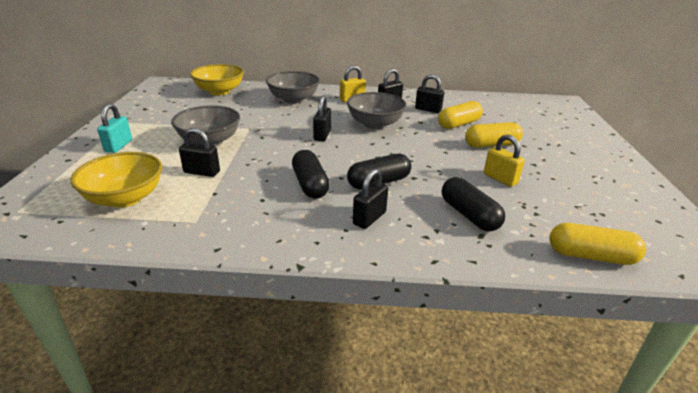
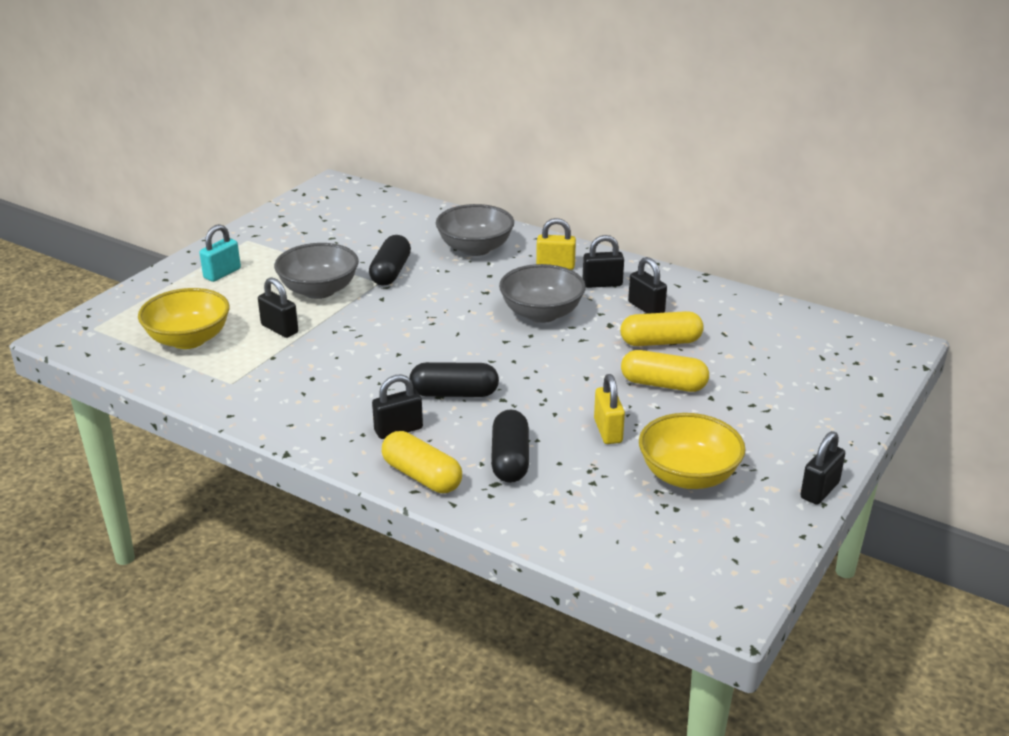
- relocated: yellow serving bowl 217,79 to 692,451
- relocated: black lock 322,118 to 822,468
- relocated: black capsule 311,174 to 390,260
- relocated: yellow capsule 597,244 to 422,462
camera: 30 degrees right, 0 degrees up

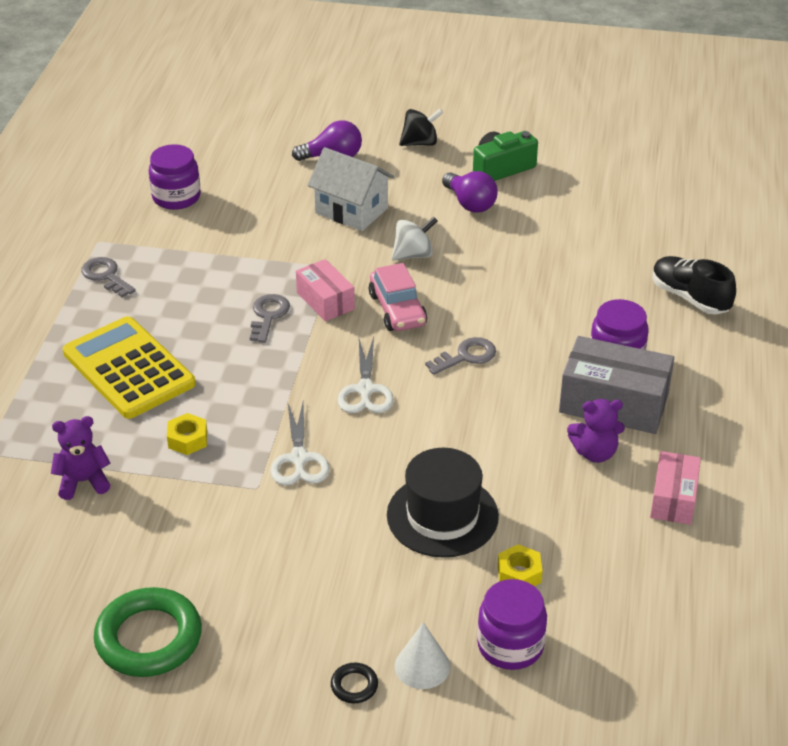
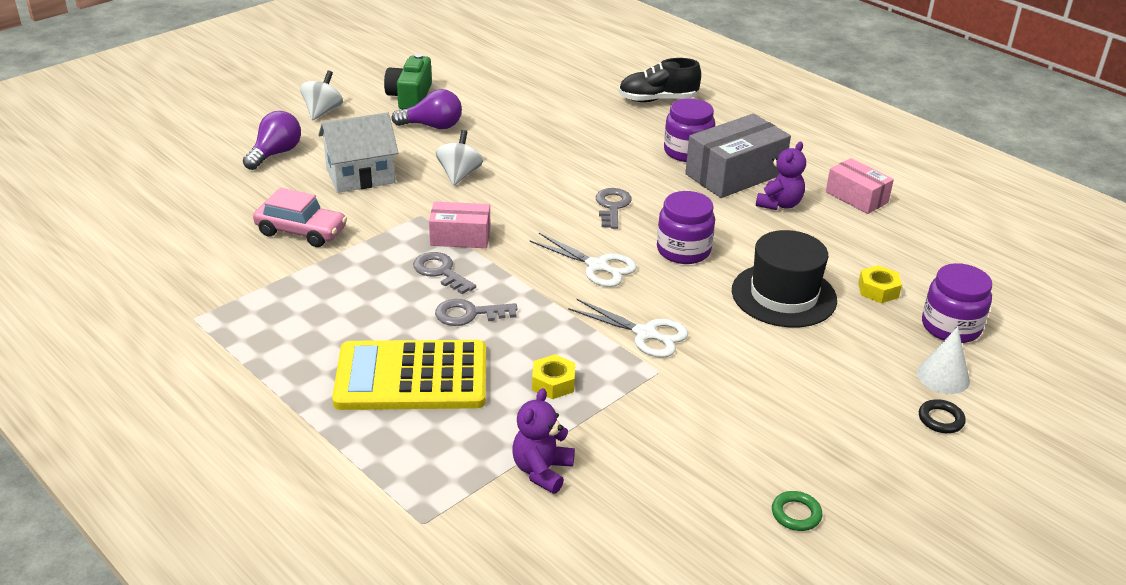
- colour: black whirligig 421,127 to white whirligig 321,95
- relocated: royal purple jam jar 175,177 to 686,227
- relocated: gray door key 108,277 to 476,312
- relocated: pink car 398,297 to 300,217
- size: green hoop 148,632 = 797,511 x0.43
camera: 55 degrees left, 5 degrees down

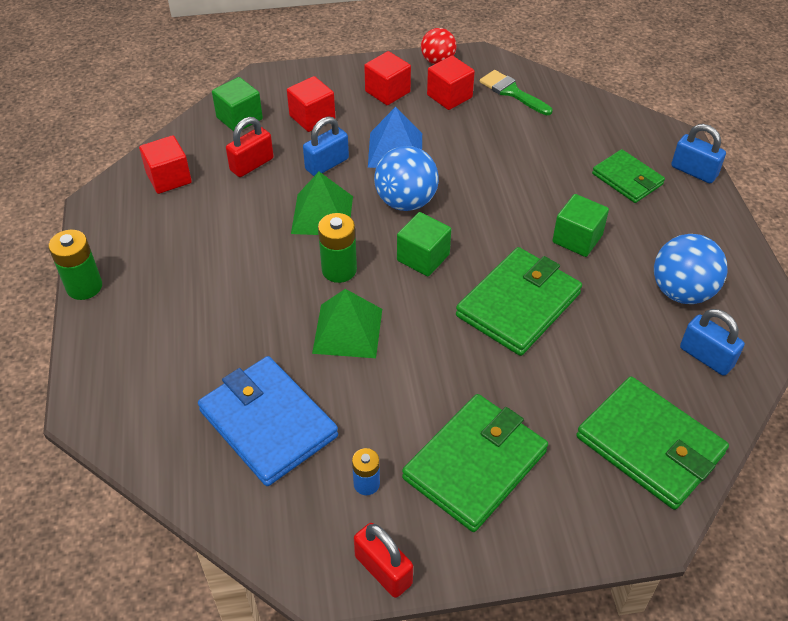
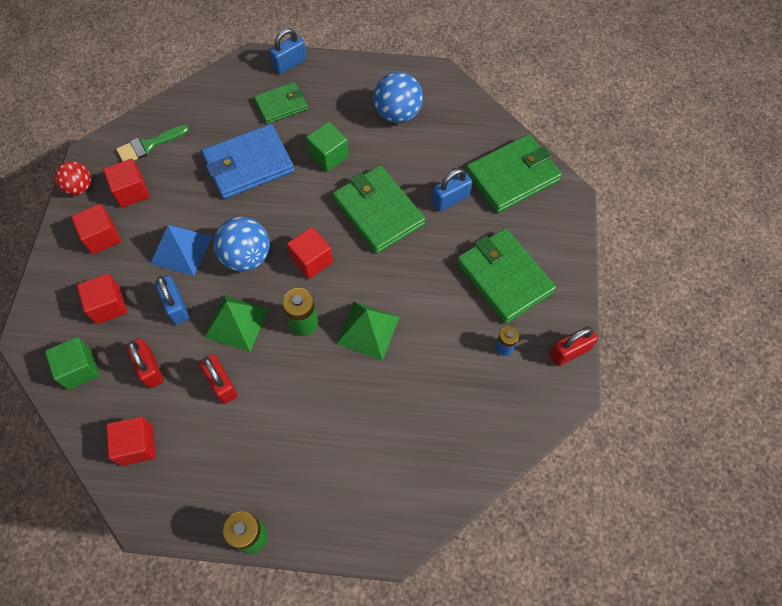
- colour: green block 424,244 to red block 310,253
- relocated: blue lock 712,342 to 452,189
- relocated: blue card wallet 268,421 to 248,161
- appeared: red lock 218,379
camera: 75 degrees left, 15 degrees up

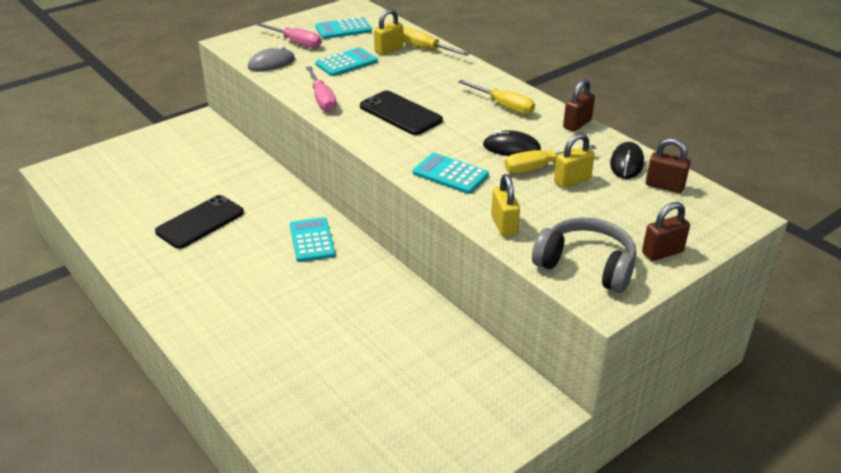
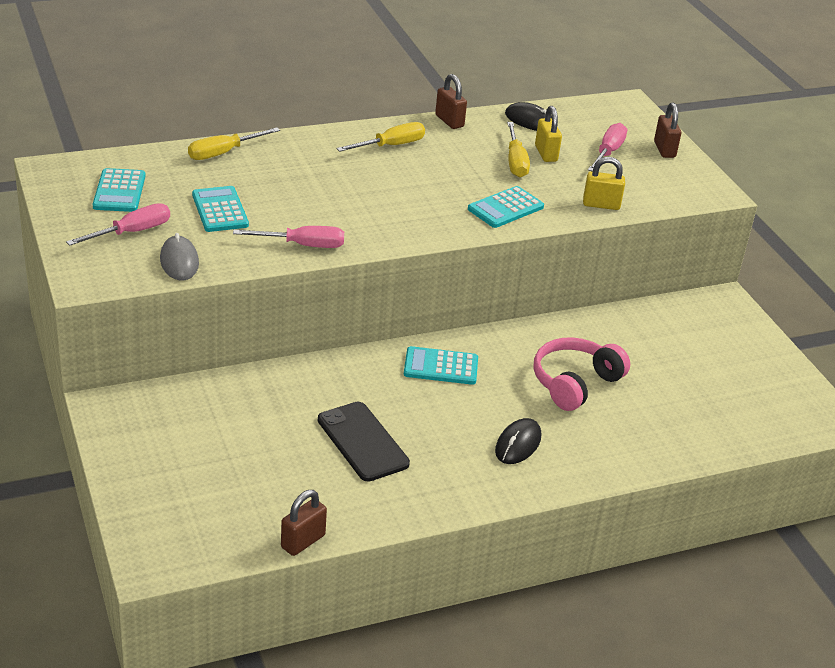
- missing: yellow lock 388,32
- missing: black mobile phone 401,113
- relocated: black PC mouse 512,143 to 518,441
- relocated: russet lock 668,165 to 304,523
- missing: gray headset 584,255
- appeared: pink hand screwdriver 607,147
- appeared: pink headset 582,374
camera: 75 degrees left, 0 degrees up

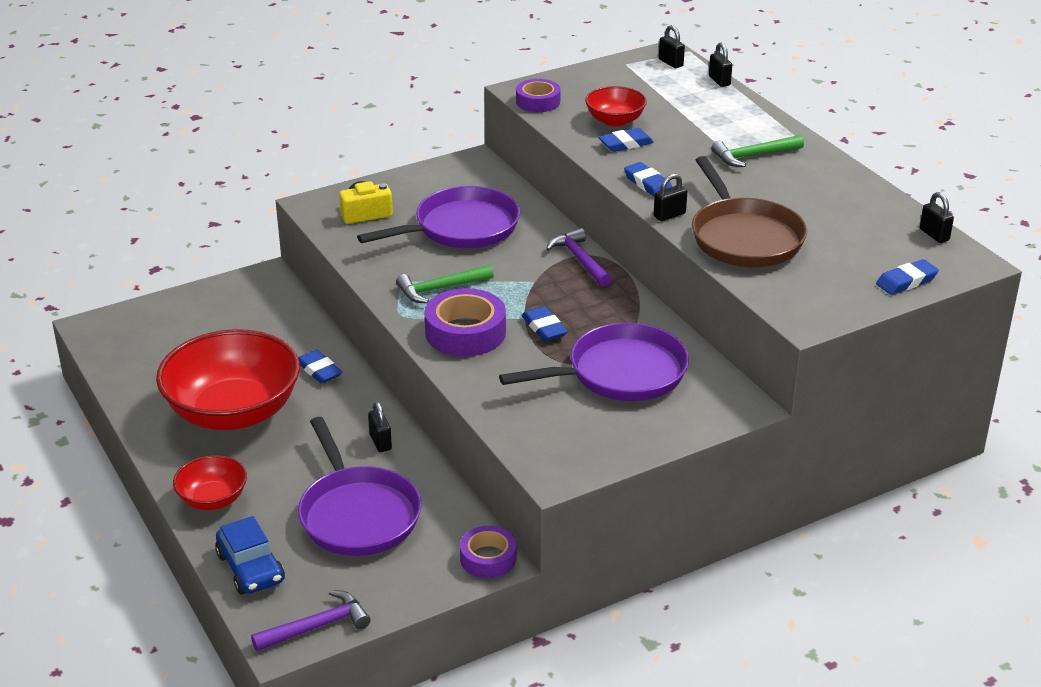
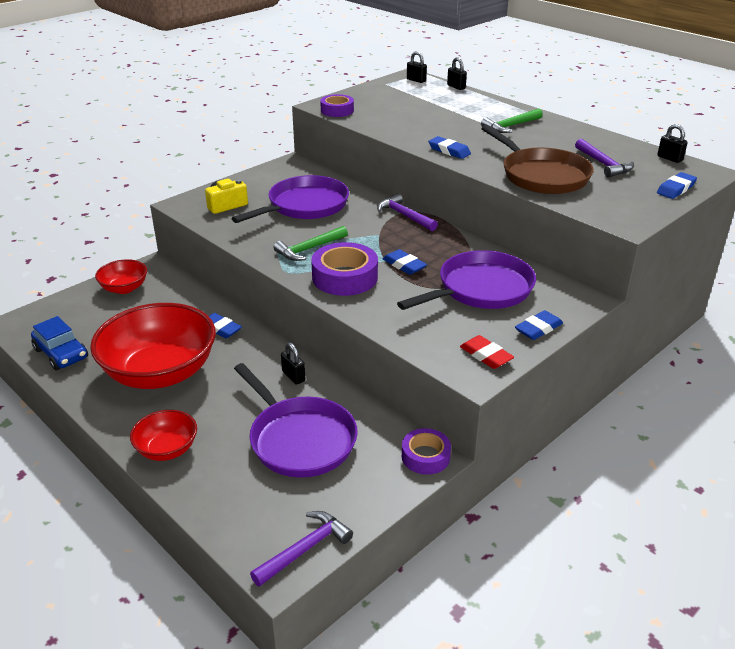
- relocated: red serving bowl 616,106 to 121,276
- relocated: blue gum eraser 626,140 to 539,325
- missing: black lock 670,197
- relocated: blue car 250,555 to 59,343
- appeared: royal purple hammer 604,158
- appeared: red gum eraser 487,352
camera: 15 degrees left, 0 degrees up

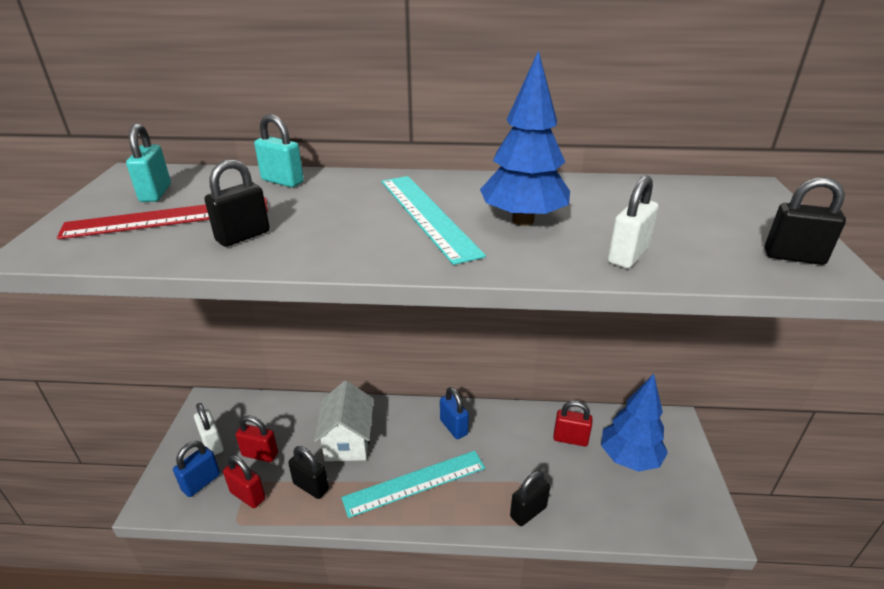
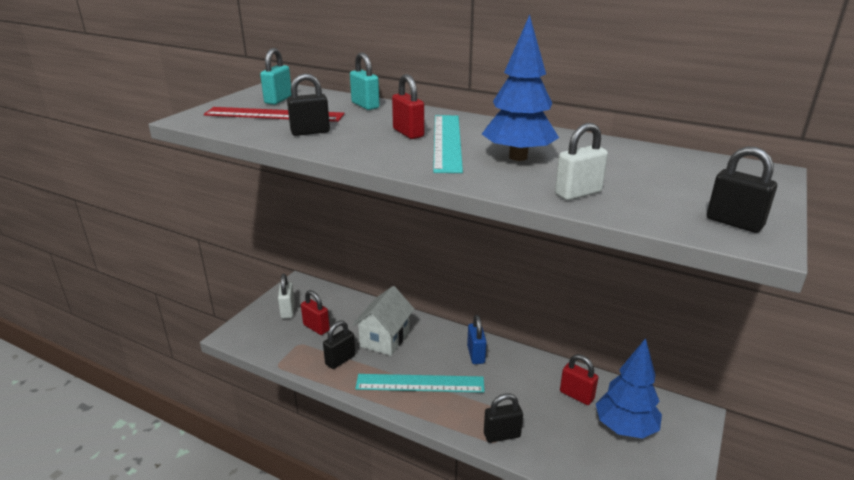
- missing: blue lock 196,469
- spun: black lock 308,472 = 339,344 75 degrees clockwise
- relocated: red lock 244,481 to 408,106
camera: 25 degrees right, 5 degrees down

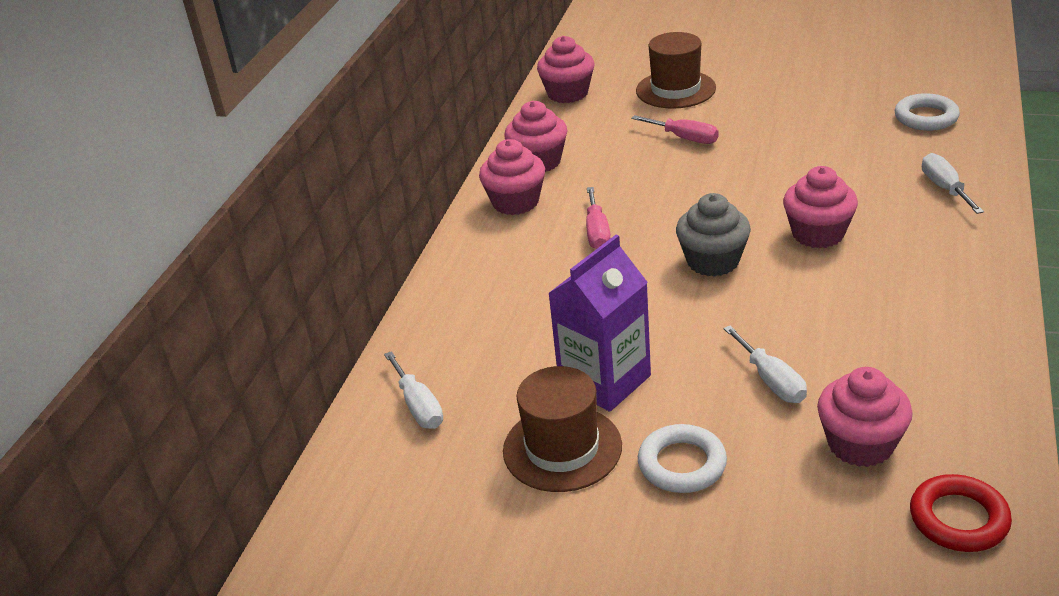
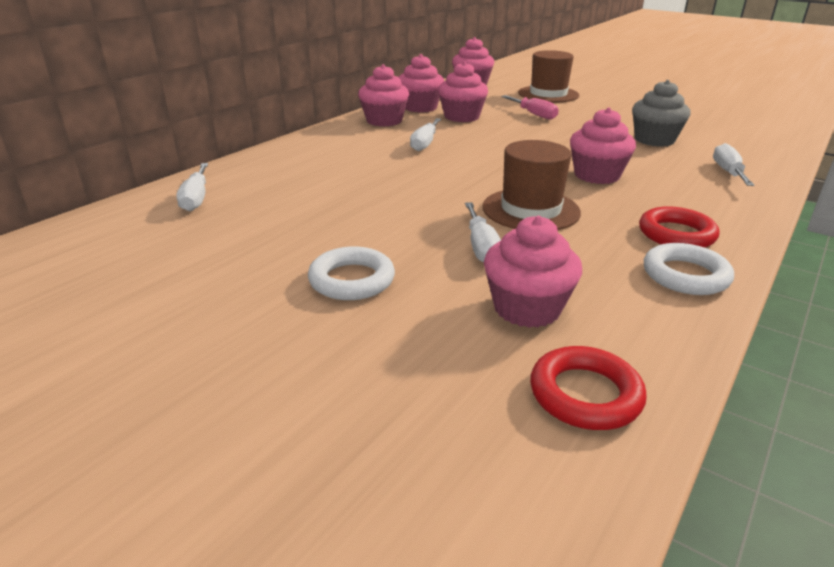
- relocated: white hoop 927,112 to 689,269
- colour: pink hand screwdriver 598,218 to white hand screwdriver 425,134
- relocated: gray fairy cake 713,235 to 661,113
- missing: royal purple milk carton 599,323
- relocated: russet top hat 562,429 to 531,185
- appeared: pink fairy cake 463,91
- appeared: red hoop 679,227
camera: 15 degrees right, 5 degrees down

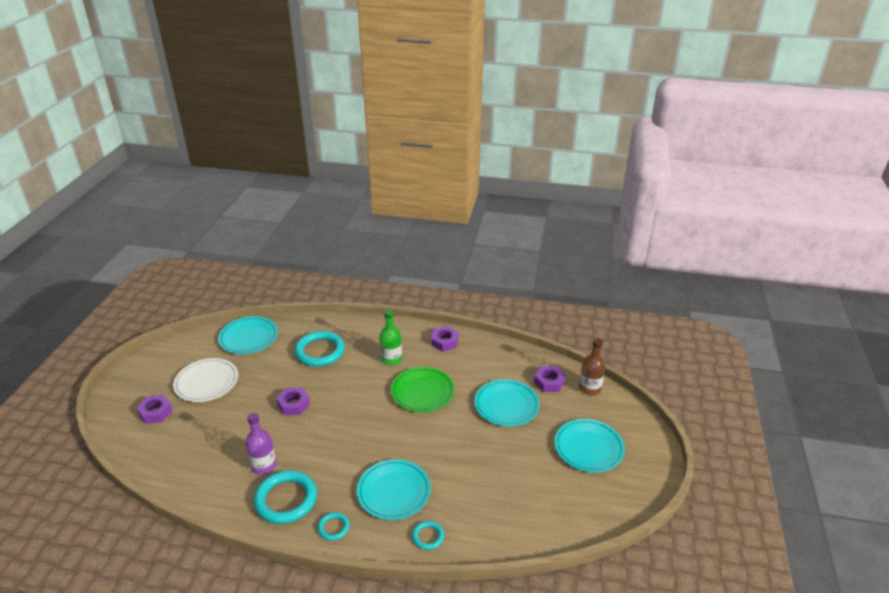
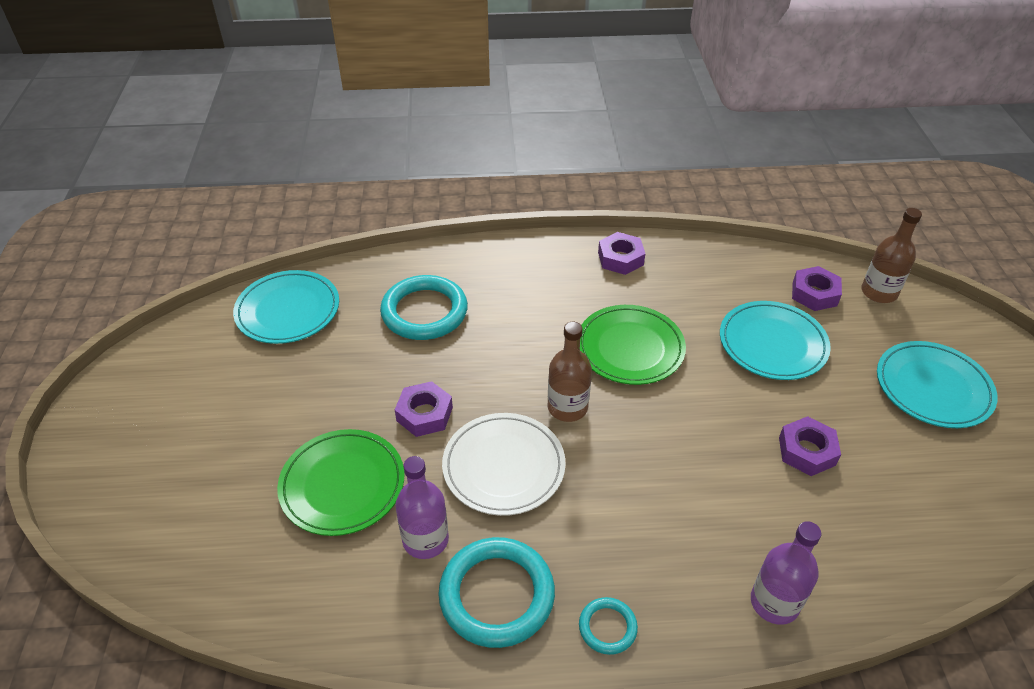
- missing: green flask 390,337
- relocated: white plate 205,380 to 504,464
- relocated: royal purple nut 154,409 to 810,446
- missing: teal plate 394,489
- exchanged: teal hoop 428,535 to royal purple flask 786,573
- appeared: russet flask 570,372
- appeared: green plate 340,482
camera: 15 degrees left, 10 degrees up

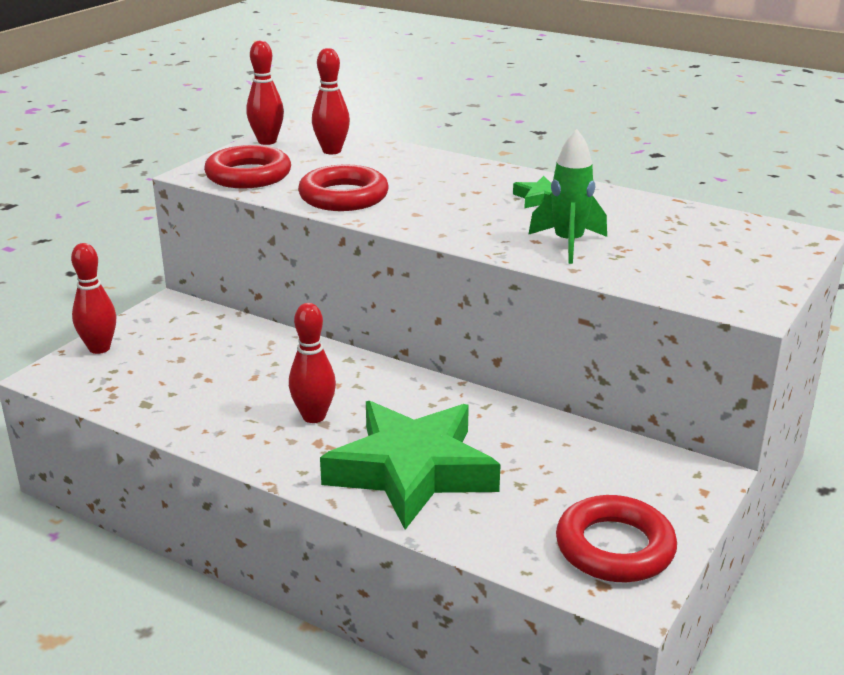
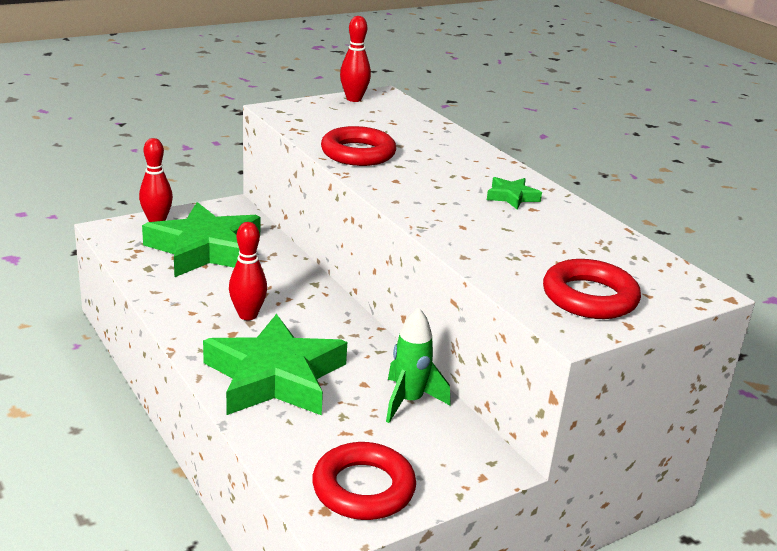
- missing: red tenpin 331,101
- relocated: green toy rocket 567,196 to 418,365
- relocated: red hoop 247,166 to 592,289
- appeared: green star shape 201,239
camera: 25 degrees right, 0 degrees up

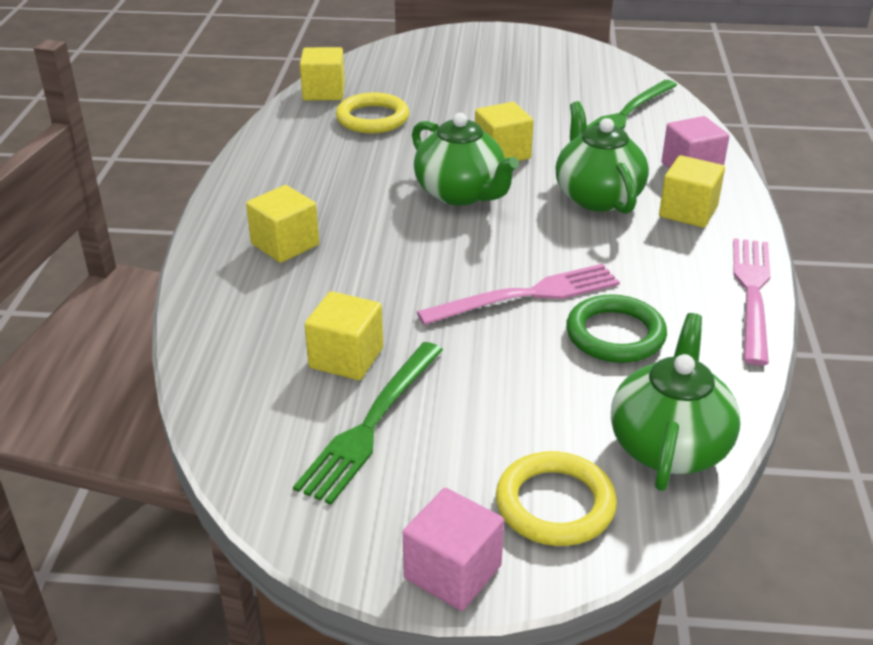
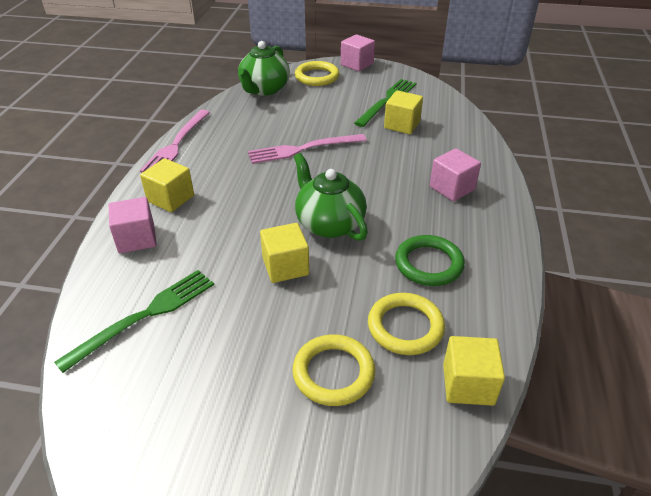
- missing: green tea pot 602,157
- colour: yellow block 282,224 to pink block 455,174
- relocated: green hoop 616,328 to 430,260
- appeared: yellow hoop 333,370
camera: 175 degrees left, 5 degrees up

